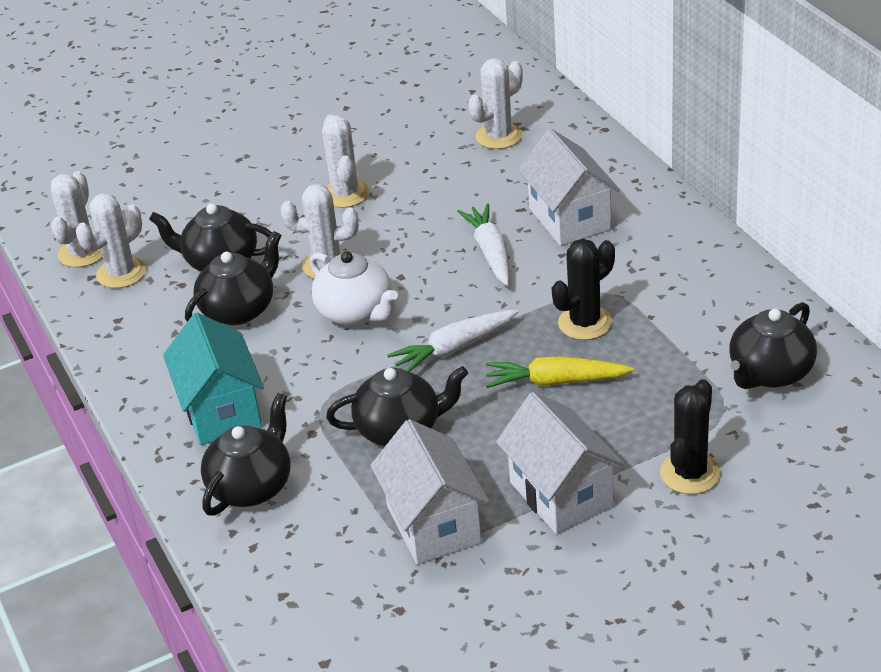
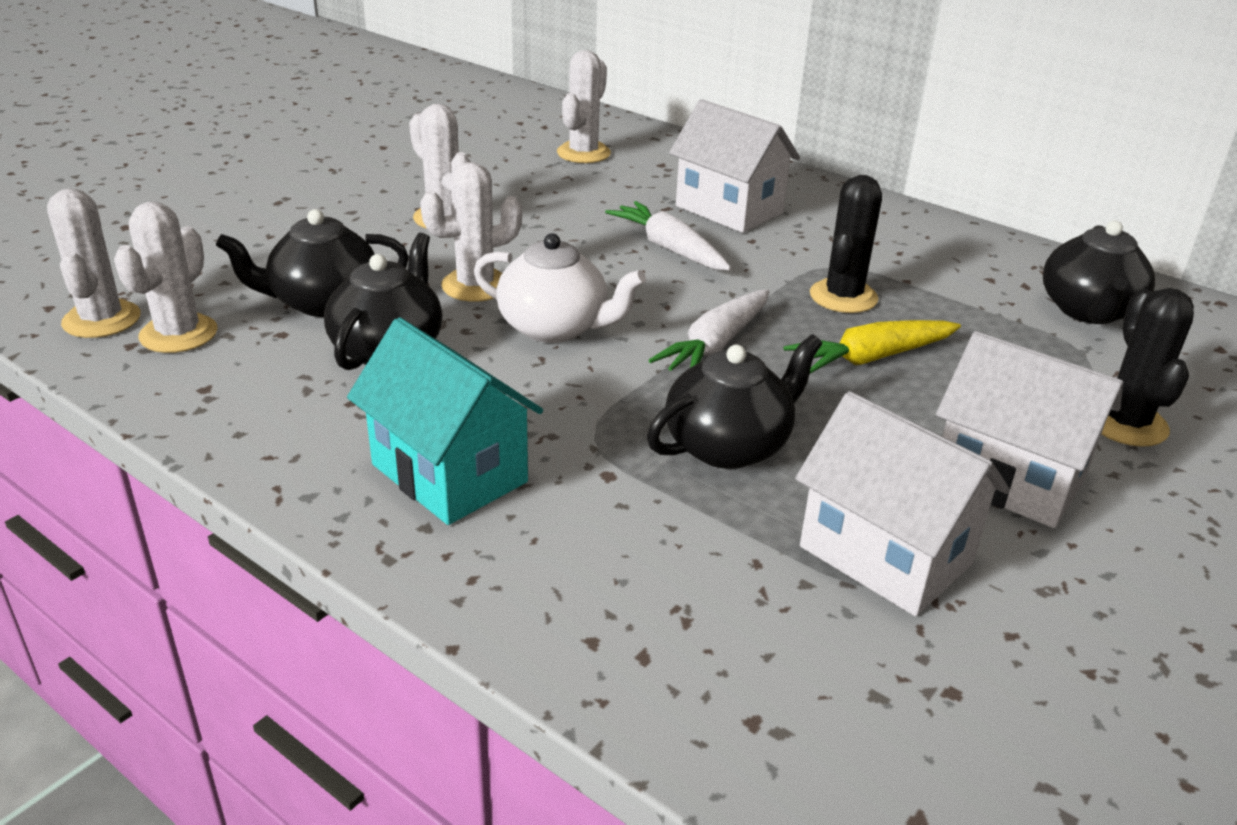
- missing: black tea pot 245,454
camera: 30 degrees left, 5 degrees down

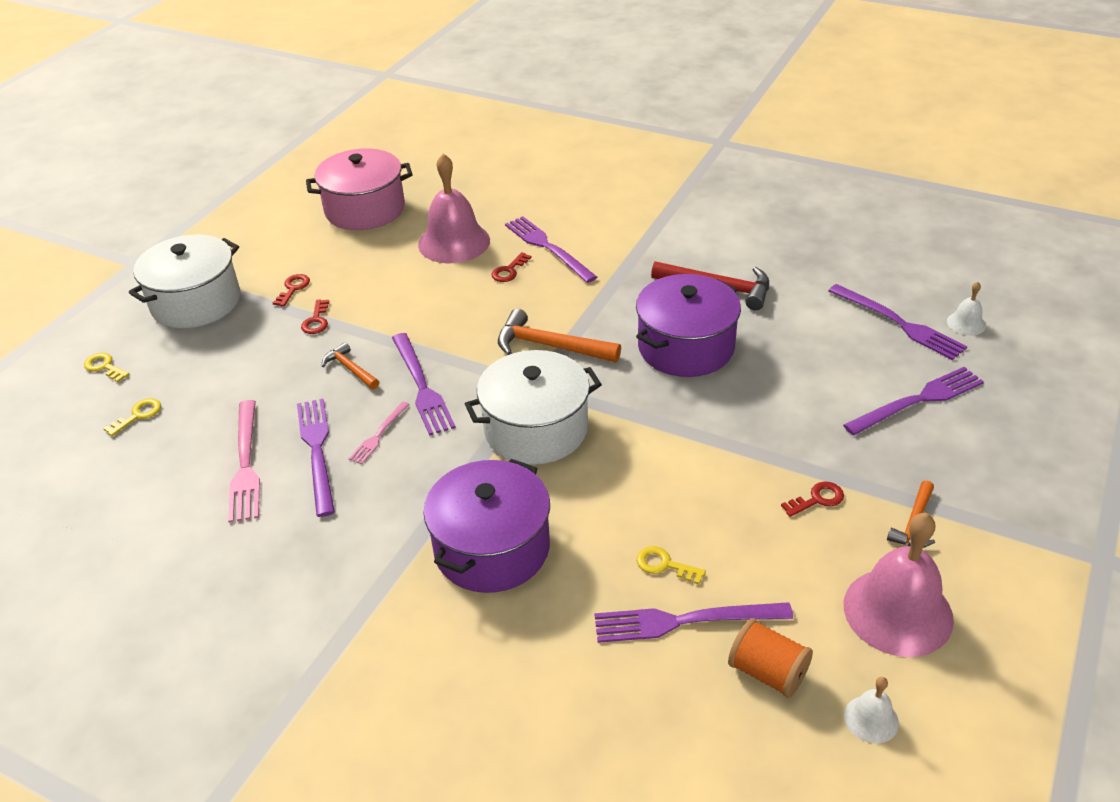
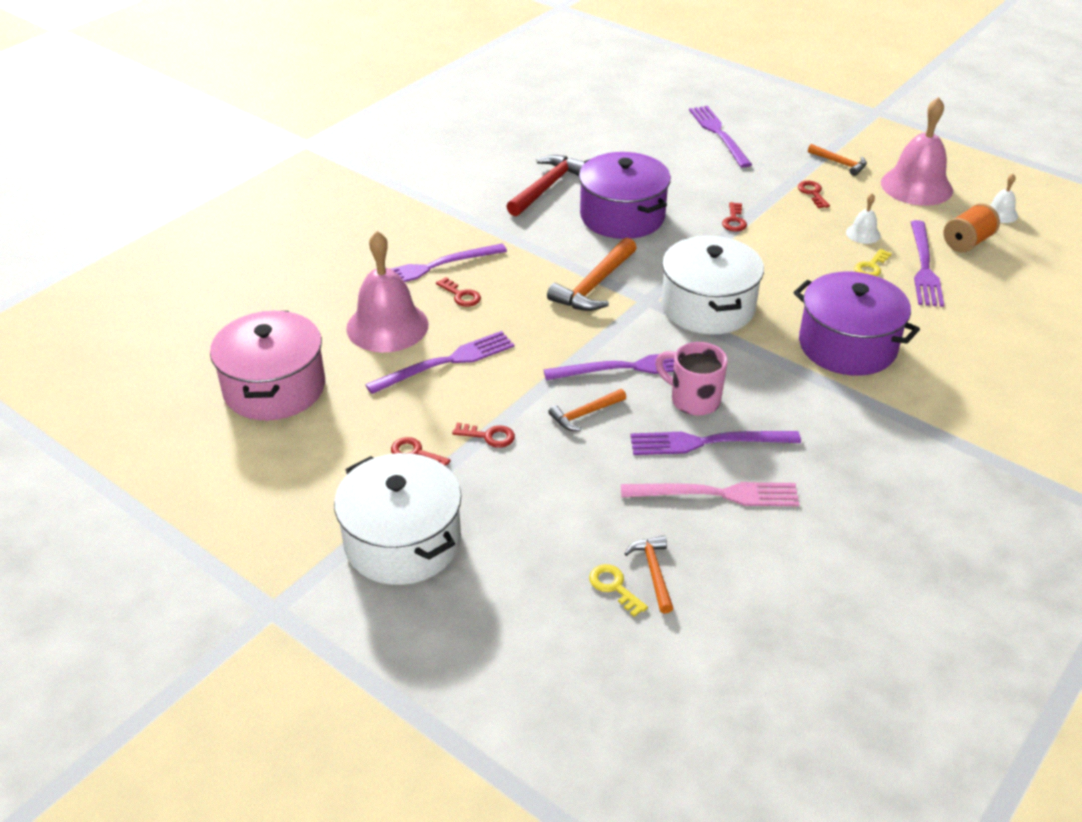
- relocated: white school bell 966,308 to 863,219
- relocated: royal purple table fork 897,322 to 439,362
- missing: yellow door key 107,367
- exchanged: pink table fork 379,433 to pink mug 691,379
- appeared: red door key 734,217
- appeared: bright orange hammer 649,575
camera: 80 degrees left, 0 degrees up

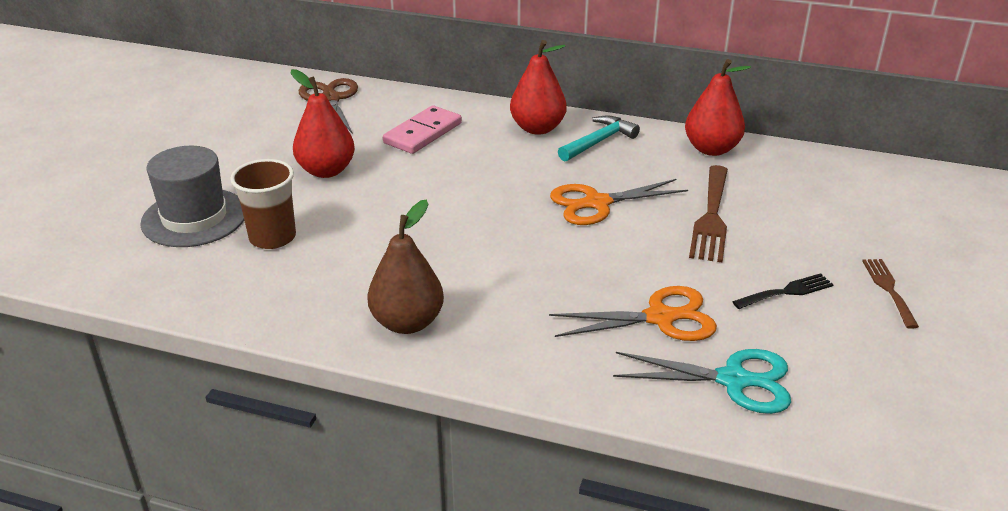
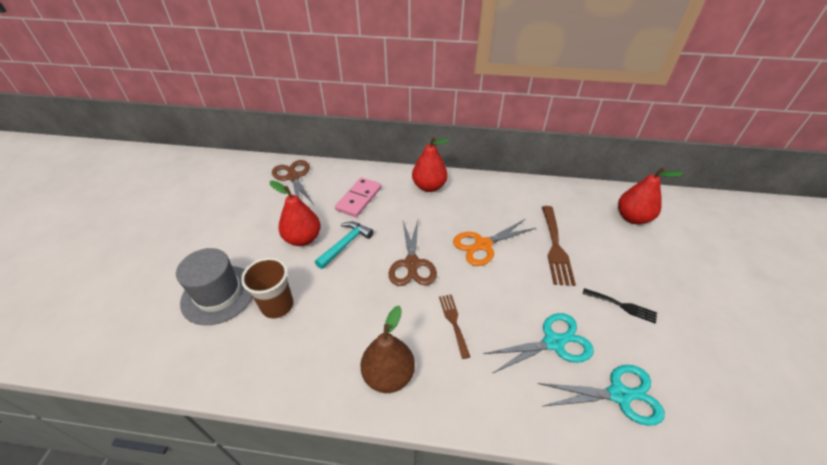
- relocated: red toy pear 718,107 to 651,195
- relocated: teal hammer 599,138 to 344,245
- relocated: russet table fork 890,294 to 454,327
- spun: black table fork 783,291 = 619,306 60 degrees clockwise
- colour: bright orange pair of scissors 633,313 to teal pair of scissors 538,343
- appeared: russet pair of scissors 413,253
camera: 10 degrees left, 10 degrees up

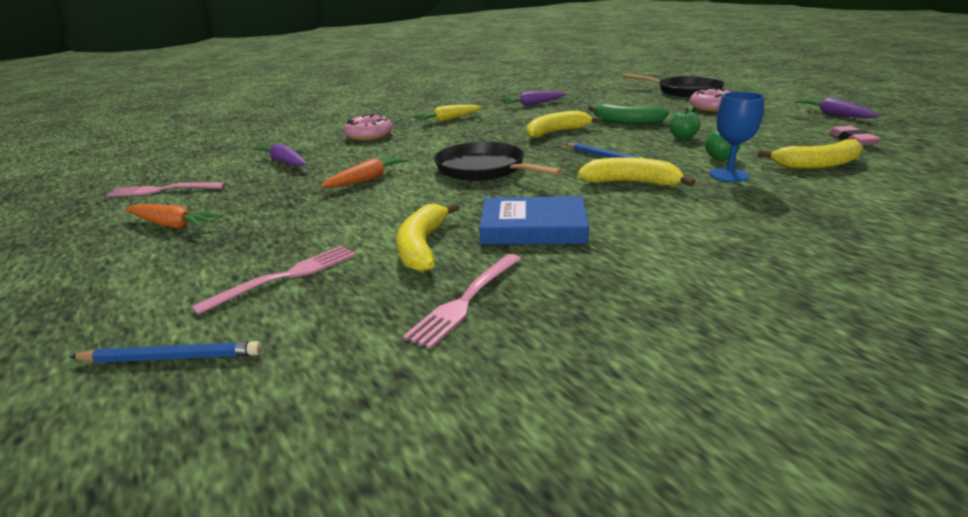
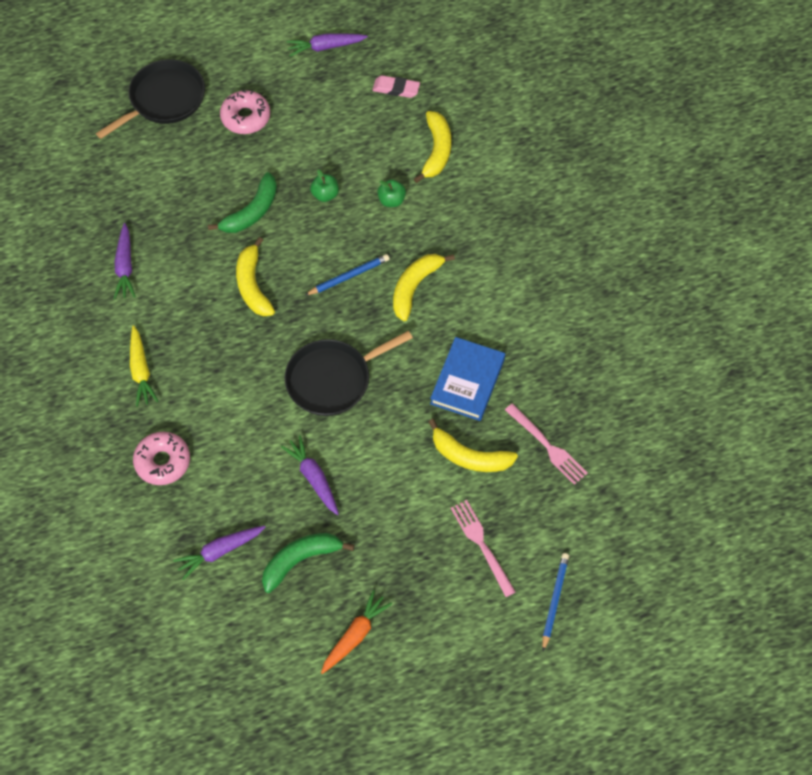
- missing: blue chalice 737,137
- colour: bright orange root vegetable 364,172 to royal purple root vegetable 310,475
- missing: pink table fork 166,189
- appeared: green toy banana 308,563
camera: 75 degrees left, 35 degrees up

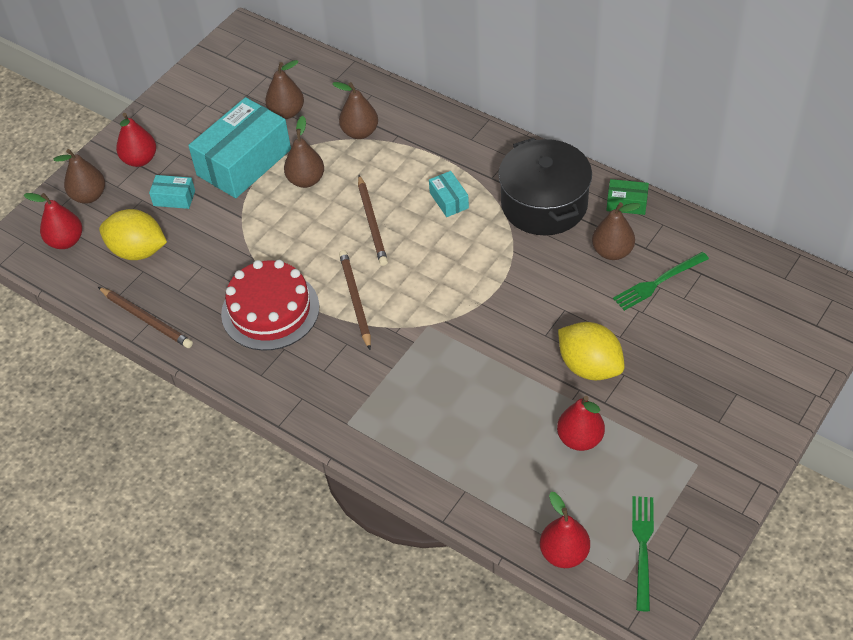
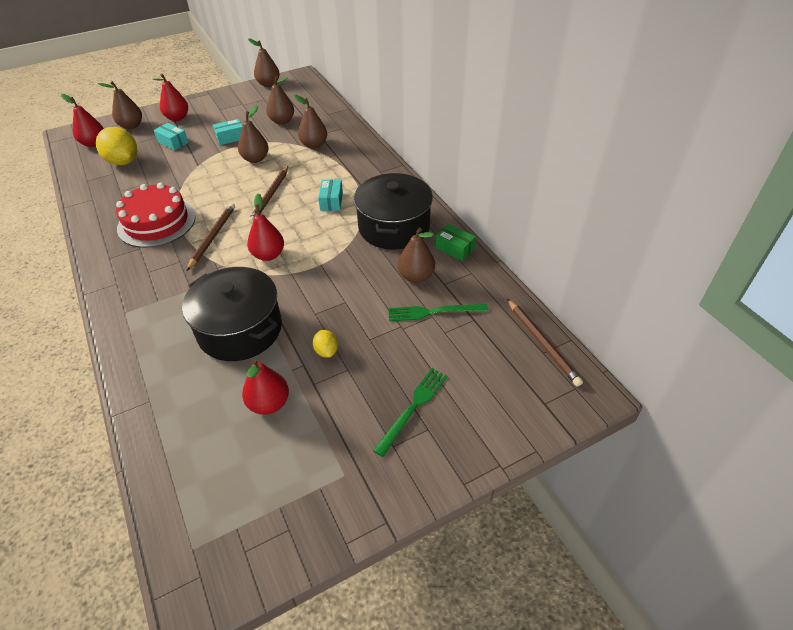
- size: teal box 239,147 = 228,132 x0.44
- relocated: russet pencil 145,317 to 545,343
- size: yellow lemon 591,351 = 325,344 x0.49
- relocated: red toy pear 565,530 to 265,227
- relocated: green table fork 643,553 to 410,412
- appeared: russet toy pear 264,63
- appeared: black pot 232,314
camera: 25 degrees right, 5 degrees down

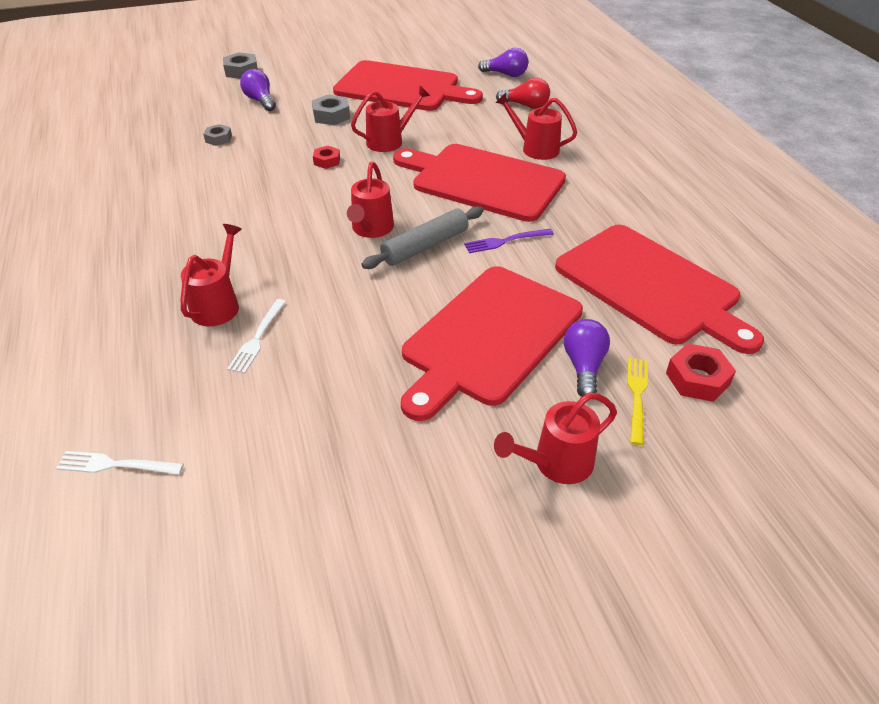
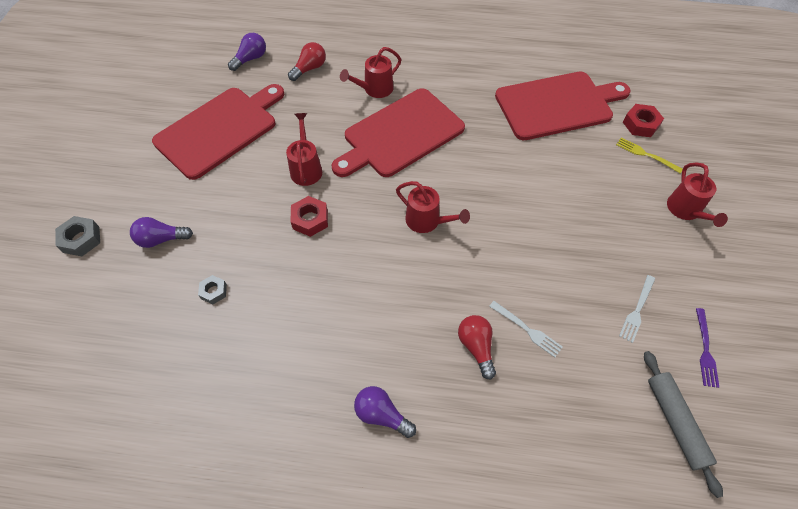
- missing: gray nut 331,110
- size: red nut 326,157 = 309,216 x1.54
- relocated: gray pastry roller 422,237 to 683,424
- exchanged: red watering pot 211,275 to red bulb 477,347
- relocated: royal purple table fork 509,241 to 707,348
- missing: red cutting board 492,343
- relocated: royal purple bulb 587,358 to 385,412
- relocated: white table fork 120,463 to 637,309
camera: 65 degrees left, 15 degrees up

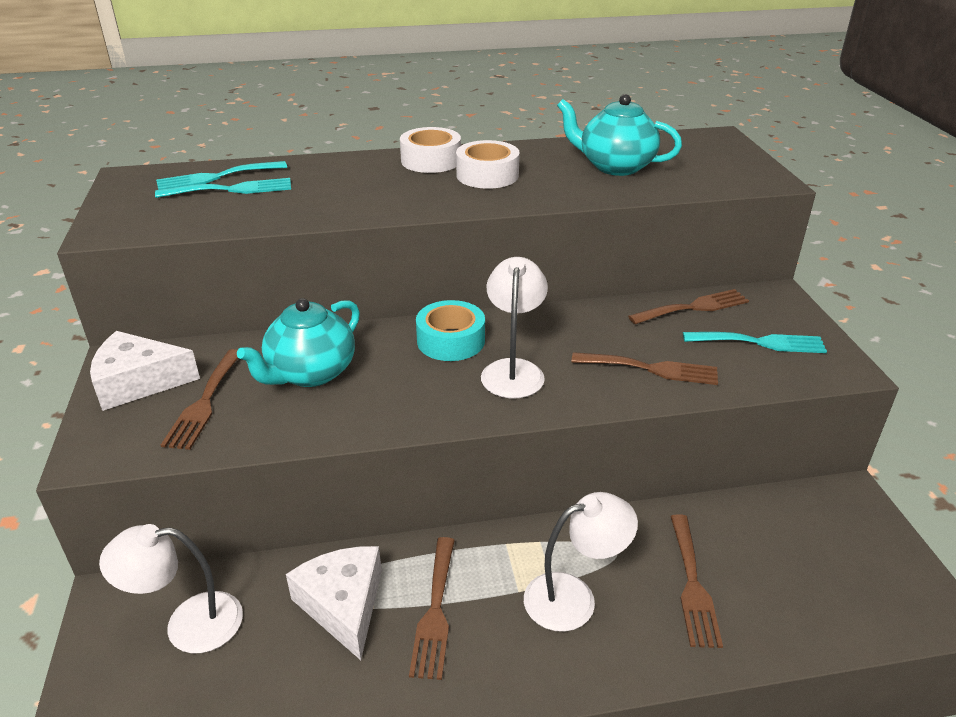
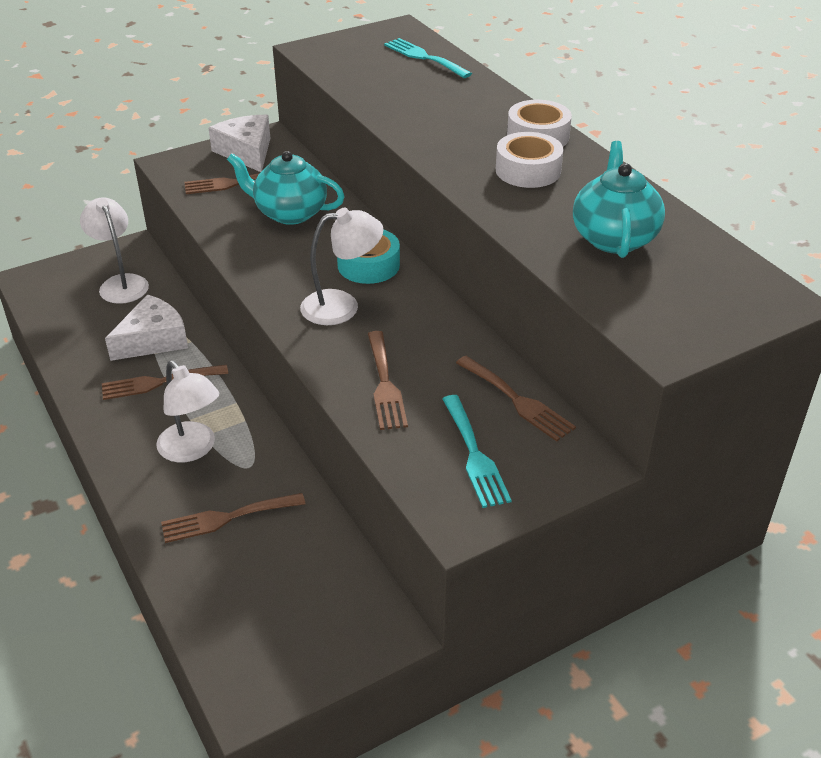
- missing: teal table fork 223,188
camera: 70 degrees right, 5 degrees up

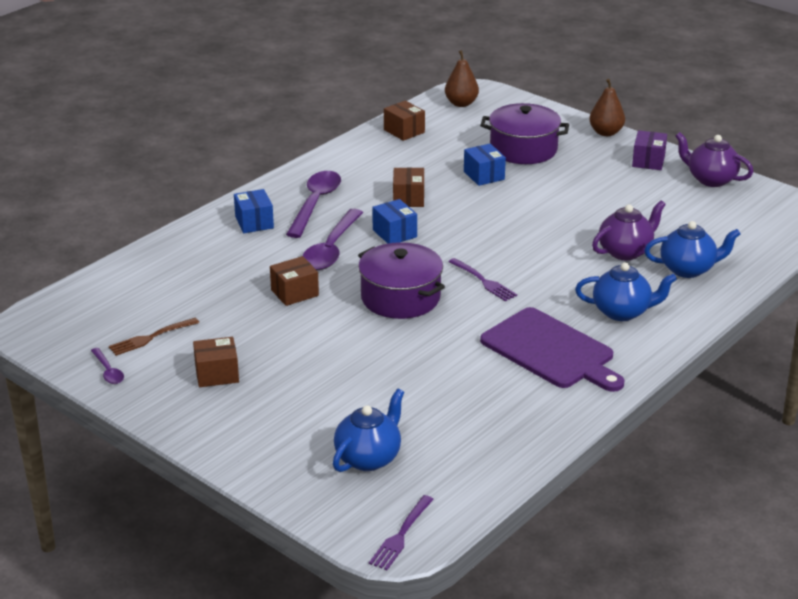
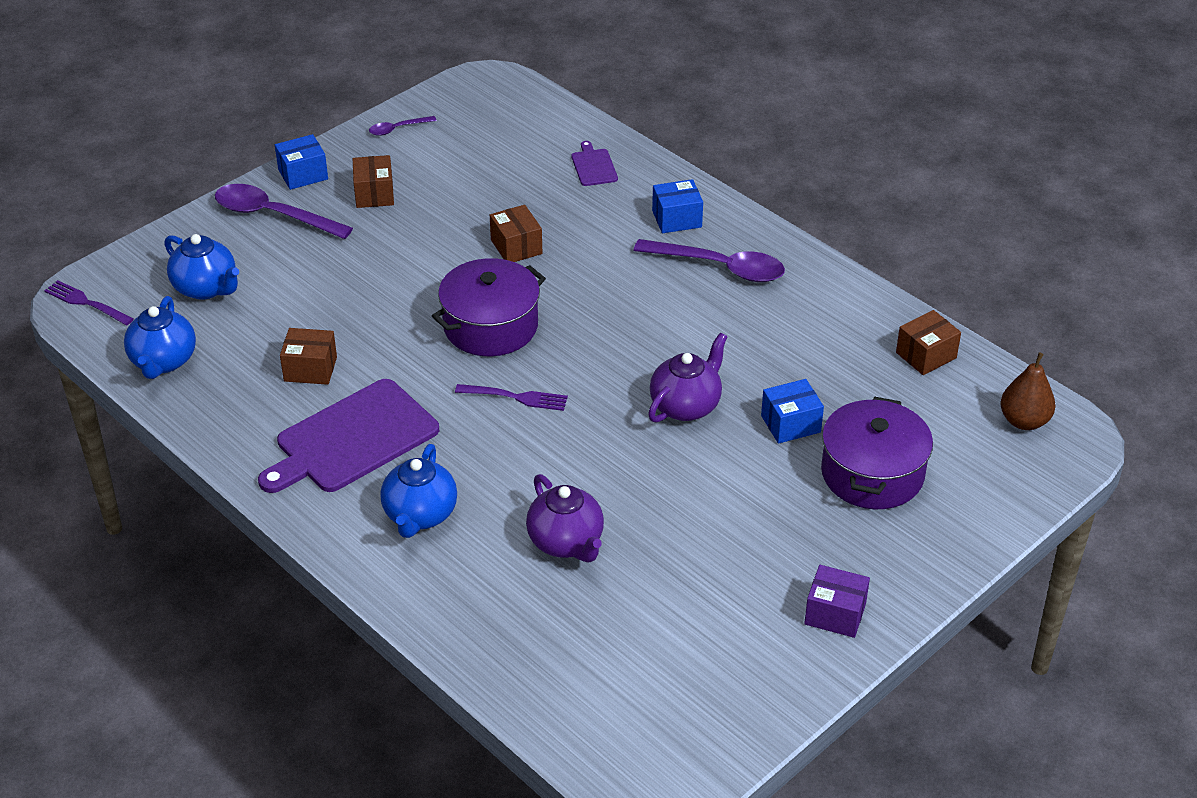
- missing: russet toy pear 607,107
- relocated: royal purple tea pot 714,159 to 687,377
- relocated: russet box 408,187 to 308,356
- relocated: blue box 394,221 to 301,162
- relocated: royal purple tablespoon 333,239 to 284,211
- relocated: blue tea pot 692,249 to 160,337
- spun: royal purple table fork 482,279 = 511,397 135 degrees counterclockwise
- missing: russet table fork 154,337
- appeared: royal purple cutting board 594,163
camera: 95 degrees right, 10 degrees up

